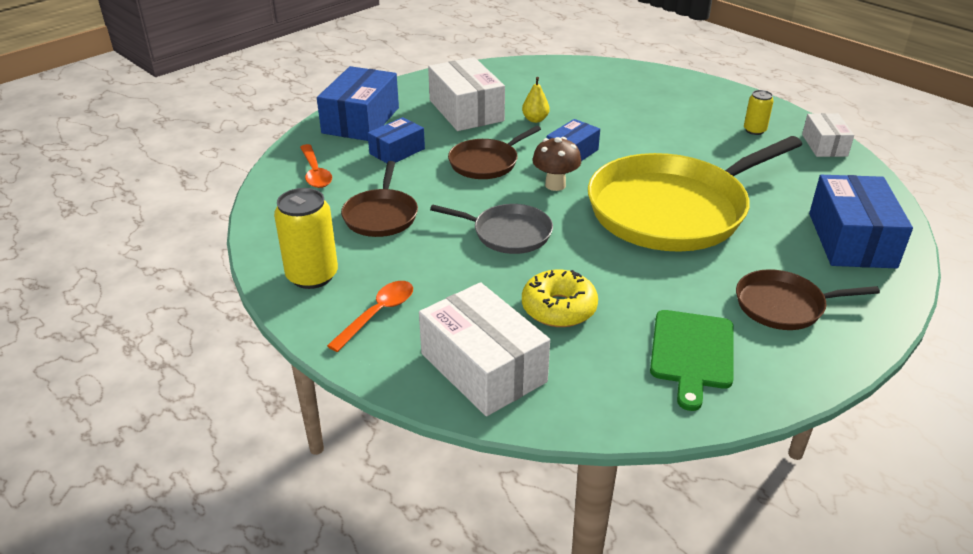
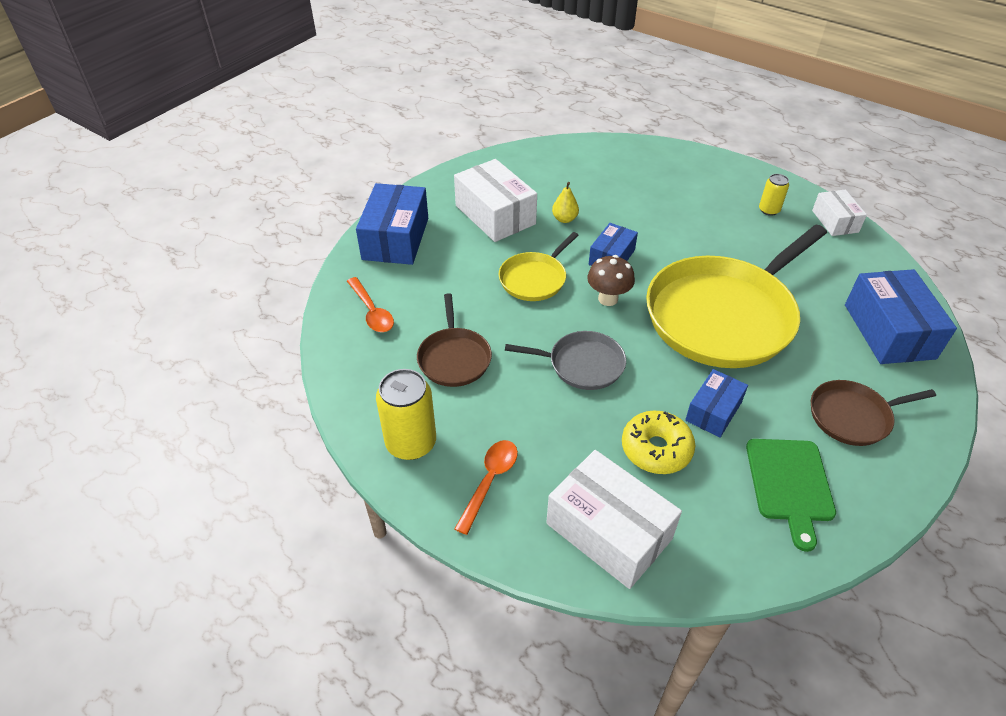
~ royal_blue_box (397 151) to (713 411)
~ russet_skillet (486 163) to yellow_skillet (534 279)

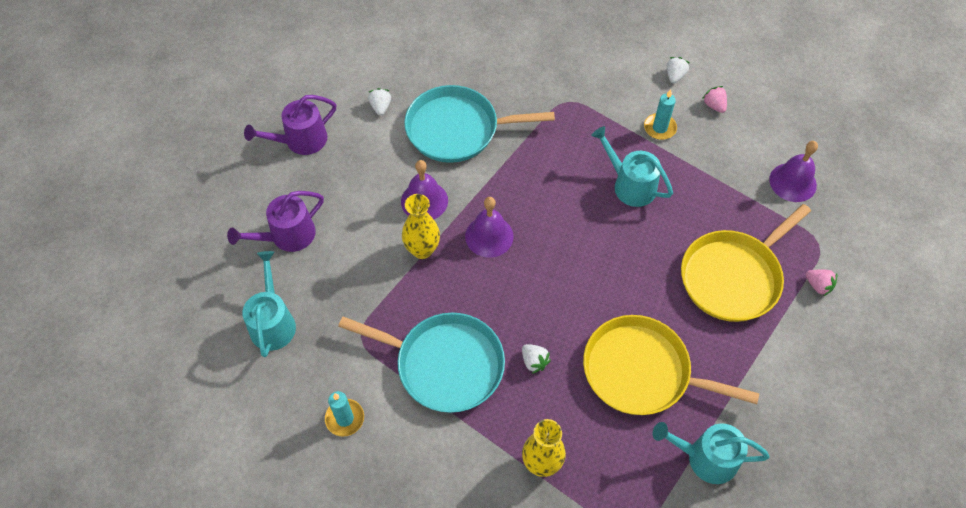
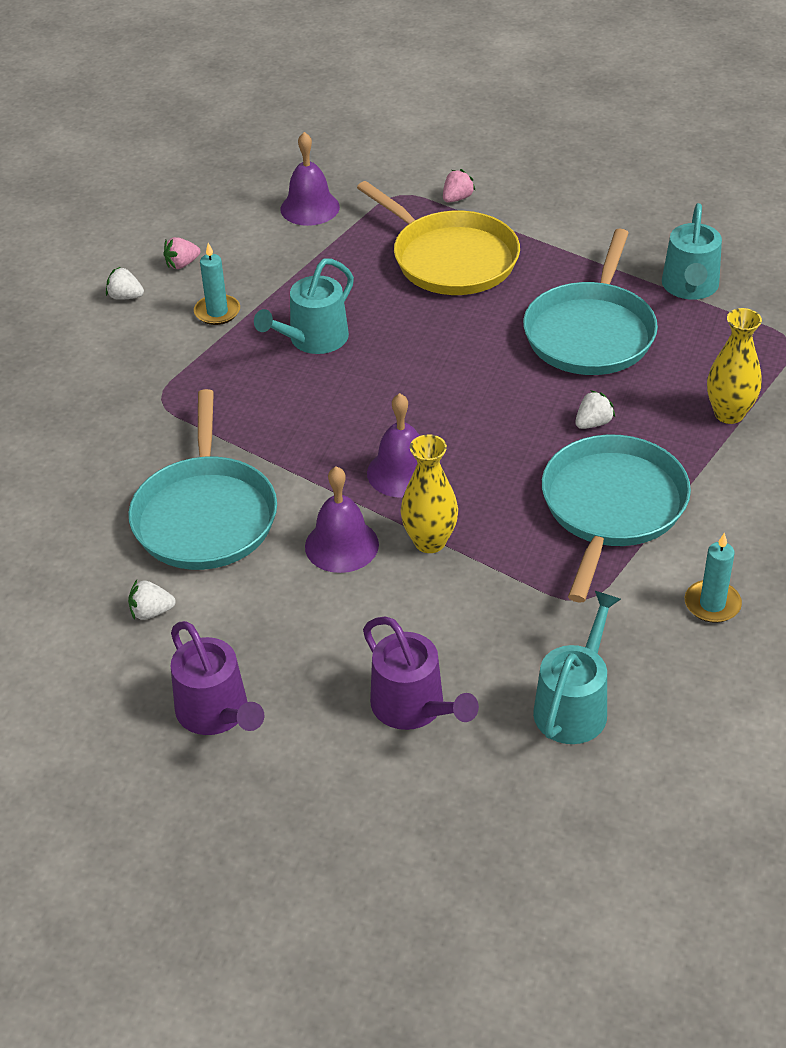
~ aqua_watering_pot (273 322) = (574 706) 120 degrees clockwise
~ yellow_skillet (642 371) to aqua_skillet (591 332)

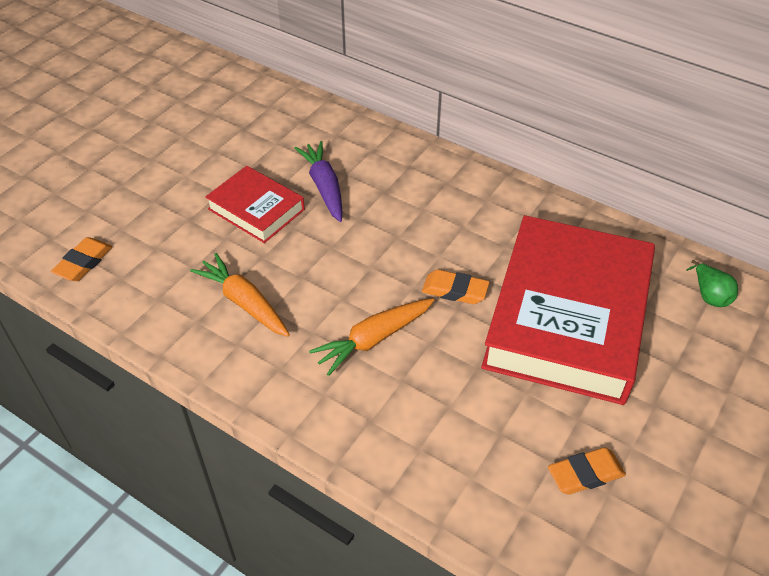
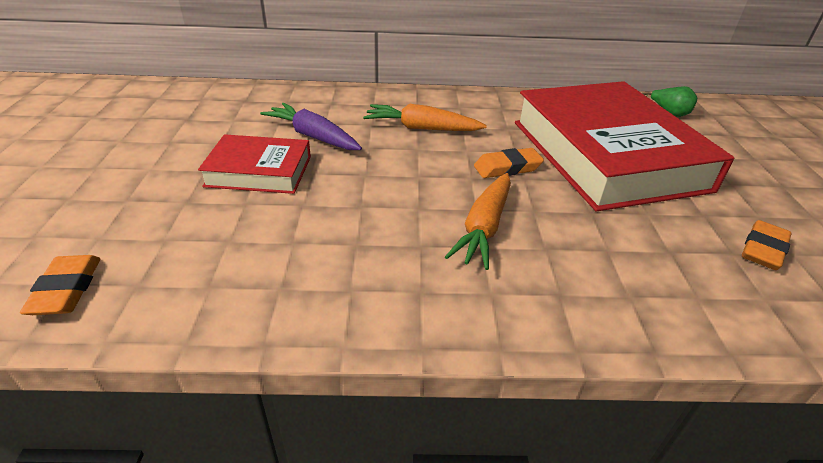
~ orange_toy_carrot (244 302) to (421 128)

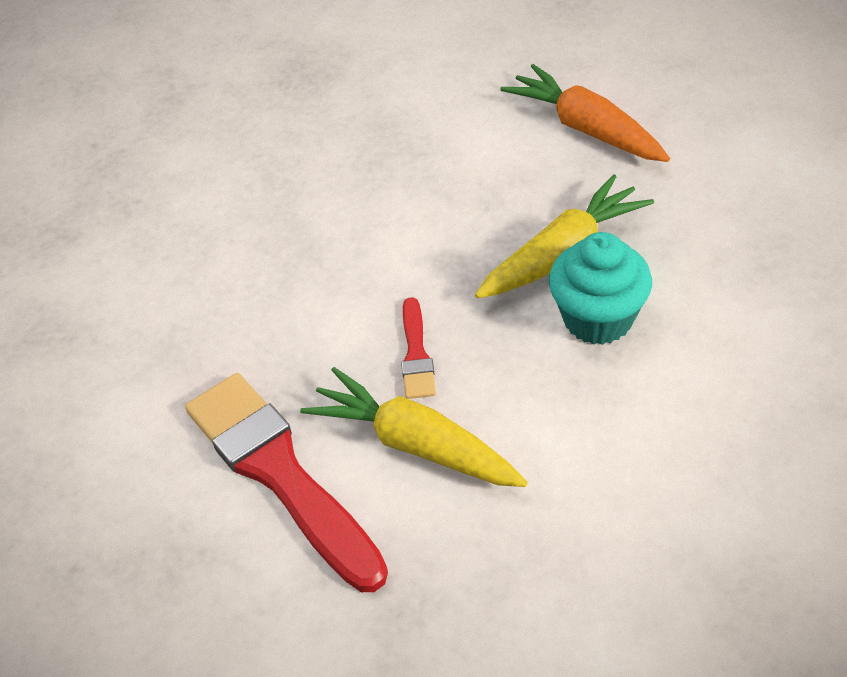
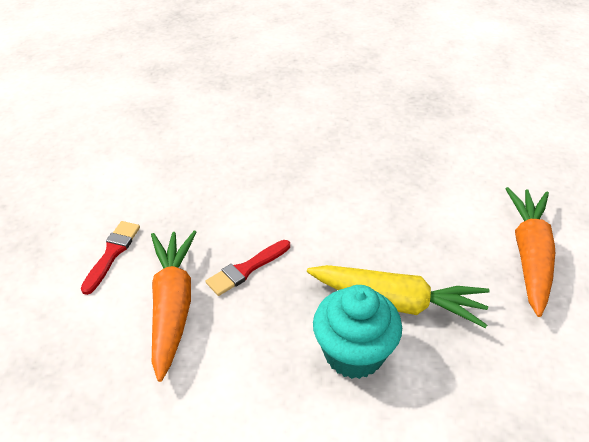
~ yellow_toy_carrot (415 444) to orange_toy_carrot (172 306)
~ crimson_brush (279 473) = (112 253) x0.47

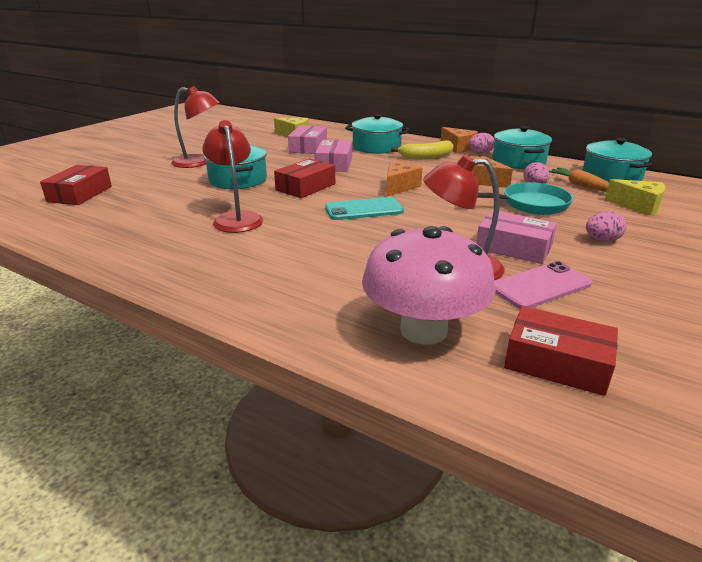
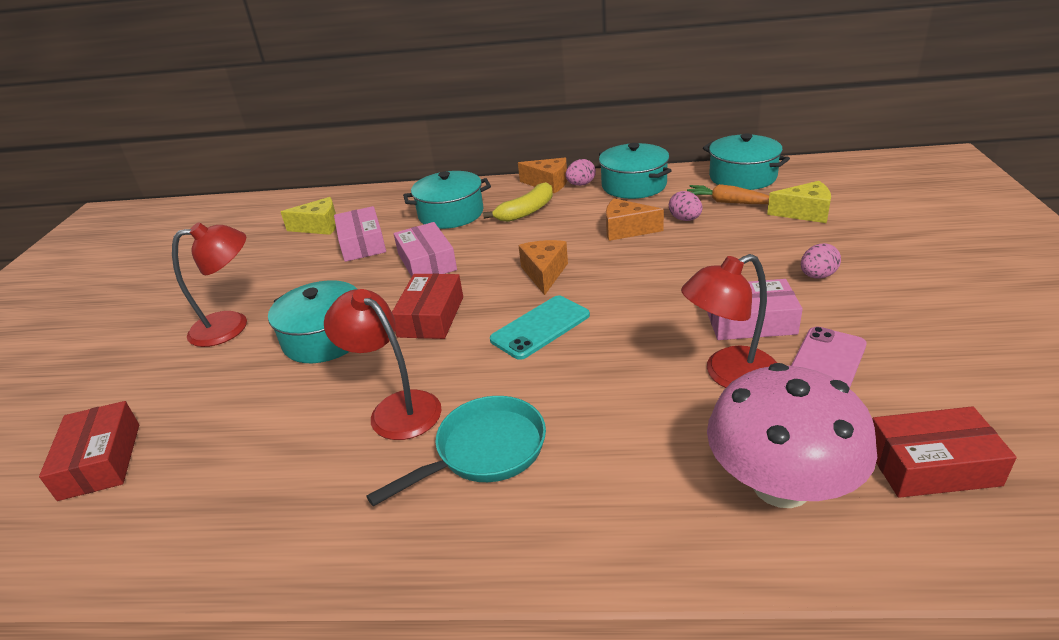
~ aqua_skillet (530 204) to (484 451)

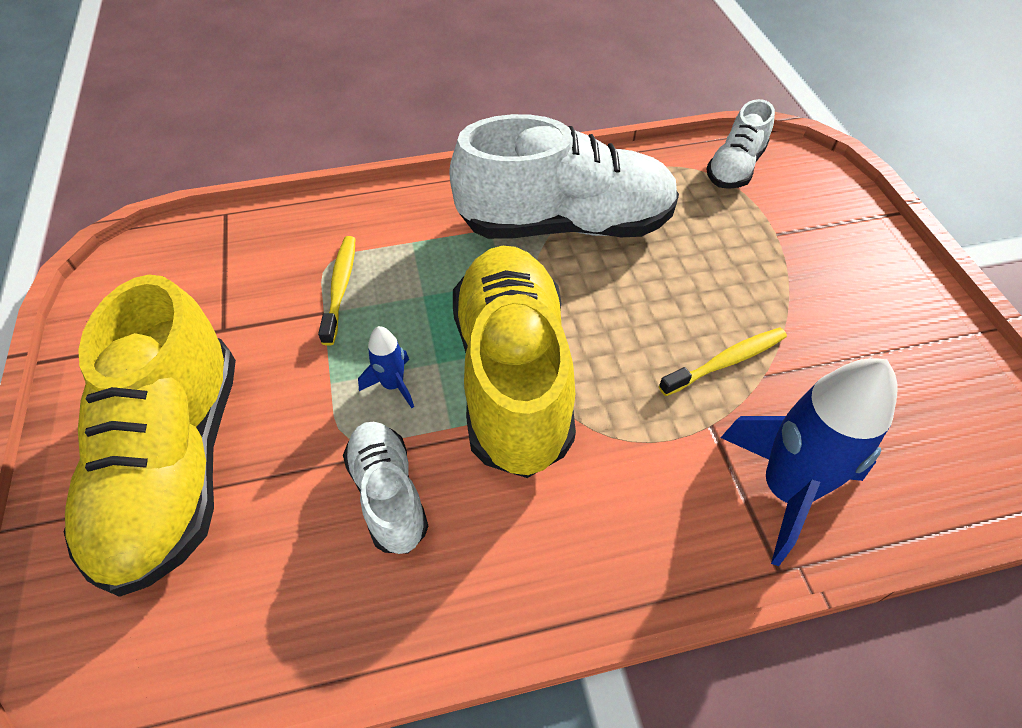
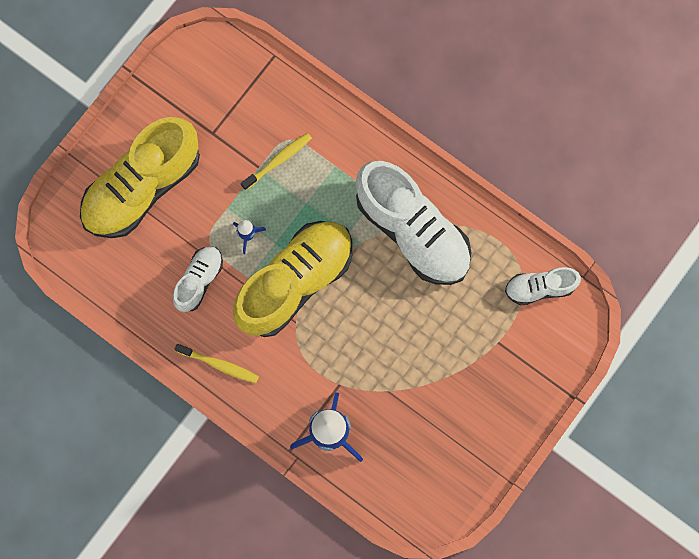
~ yellow_dental_brush (725 362) to (219 364)

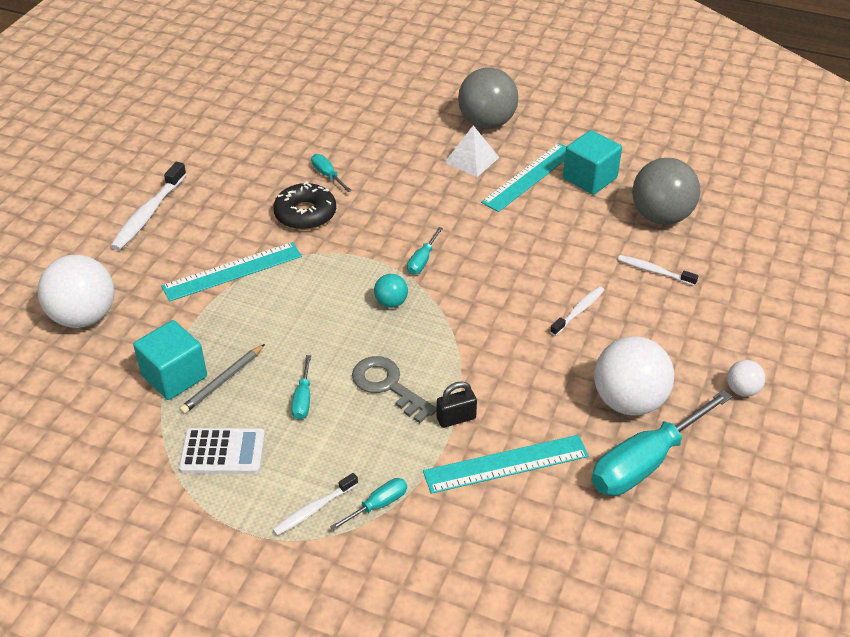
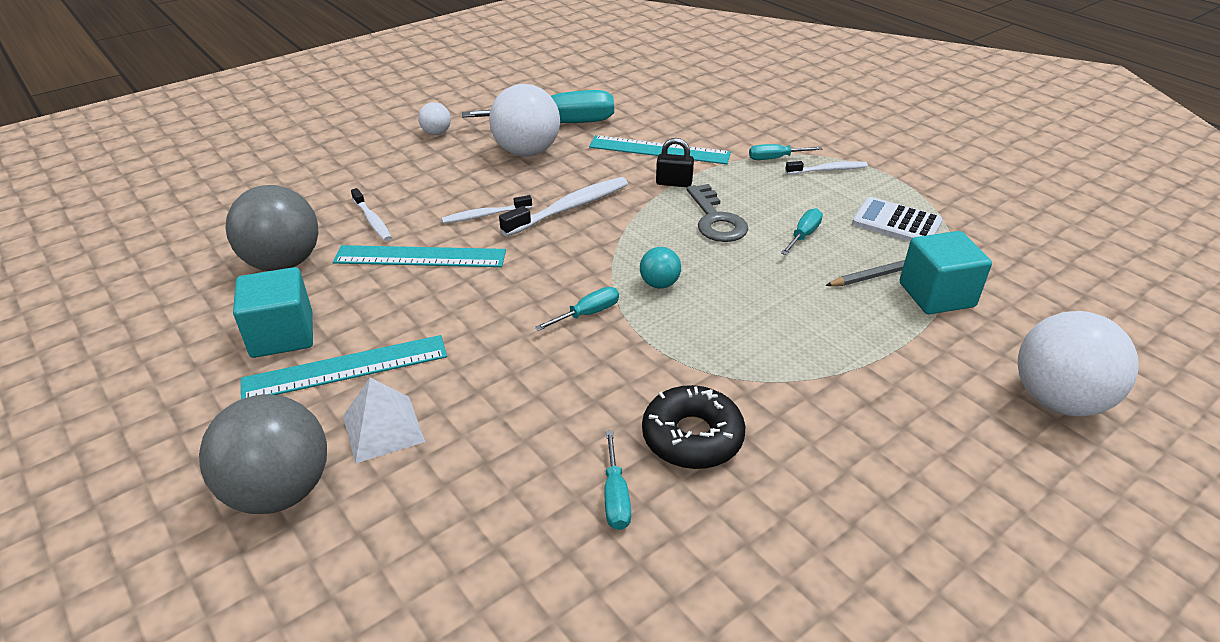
~ snow-white_dental_brush (148 214) to (570 208)
~ aqua_straightedge (232 271) to (420 257)

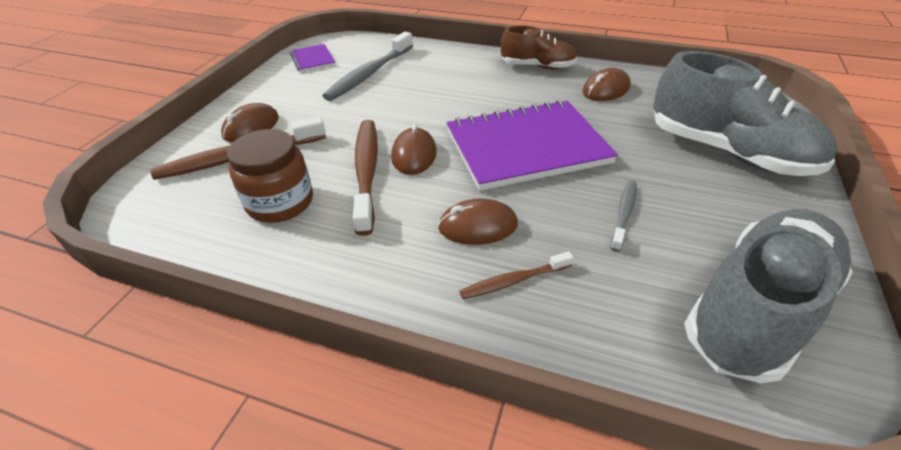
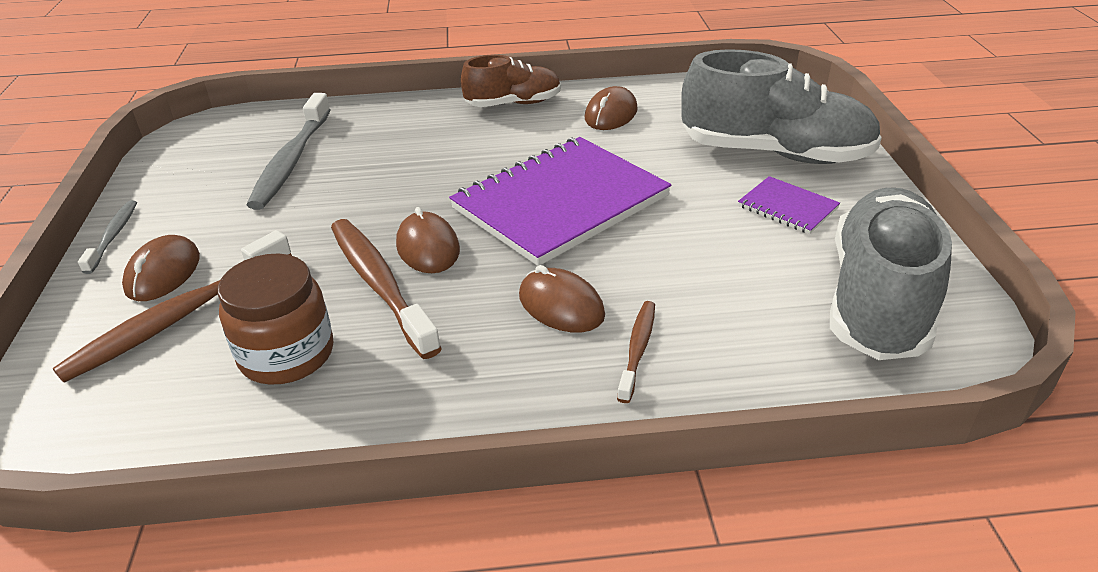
~ violet_notebook (313 59) to (787 207)
~ gray_dental_brush (624 214) to (113 236)
~ russet_mouse (478 226) = (561 305) 75 degrees clockwise
~ russet_dental_brush (513 281) = (637 349) 150 degrees clockwise

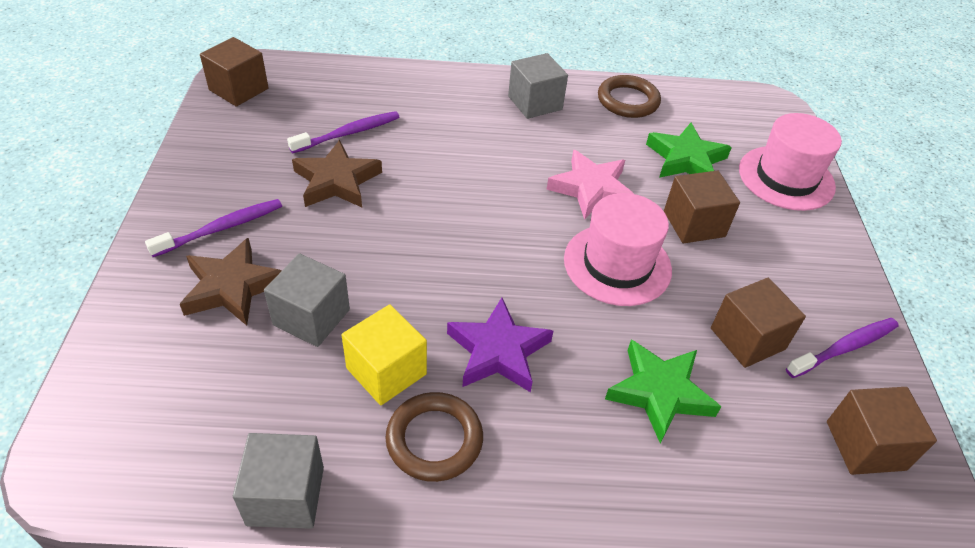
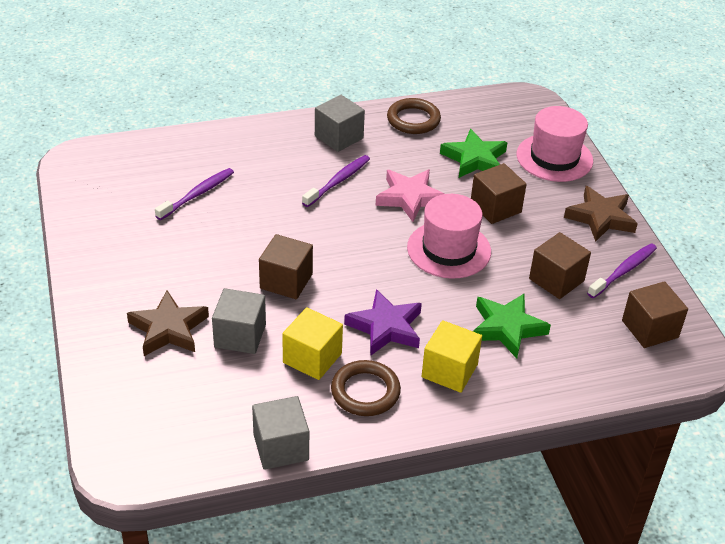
~ russet_solid_cube (239 89) to (286 281)
~ russet_star_shape (337 181) to (600 218)
~ violet_dental_brush (221 228) to (338 181)
+ yellow_solid_cube (449 371)

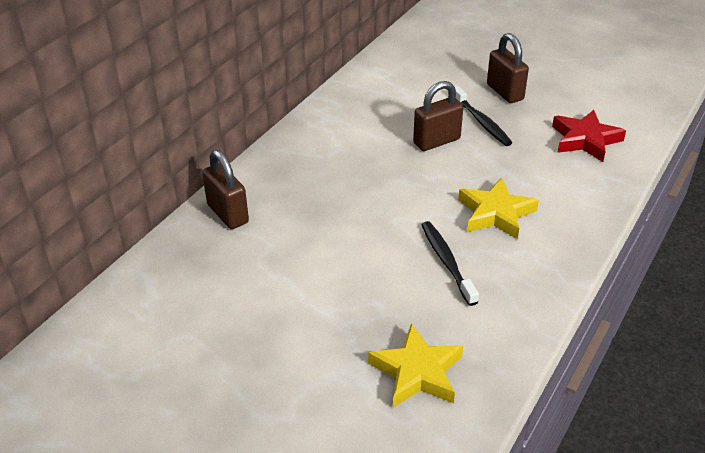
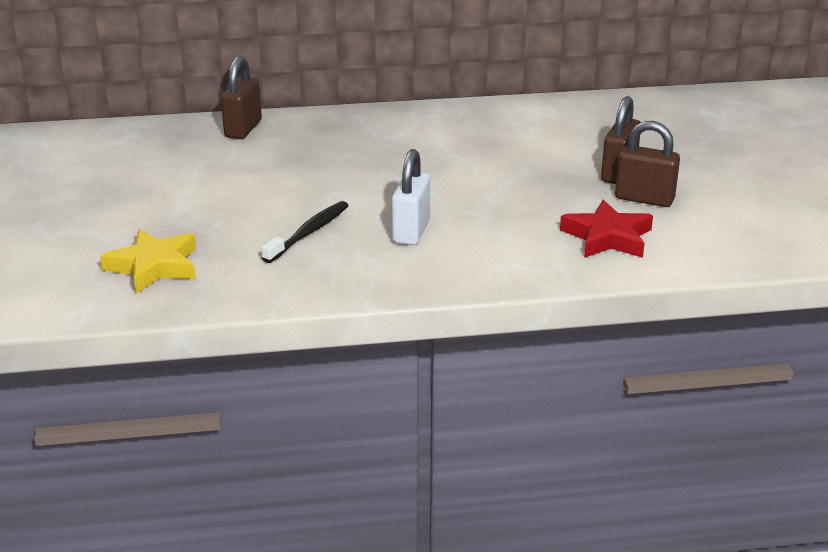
~ russet_padlock (436 141) to (644 199)
- black_dental_brush (481 122)
~ yellow_star_shape (495 213) to snow-white_padlock (411 231)

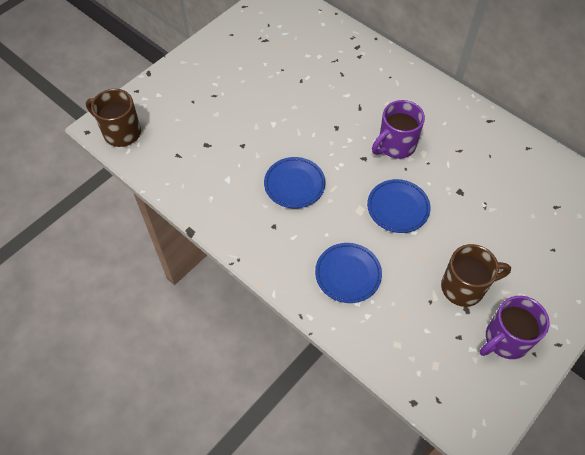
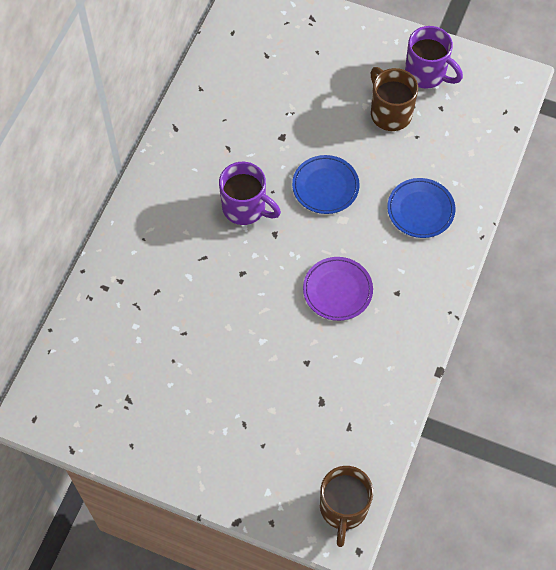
~ royal_blue_plate (294 184) to violet_plate (337 290)

